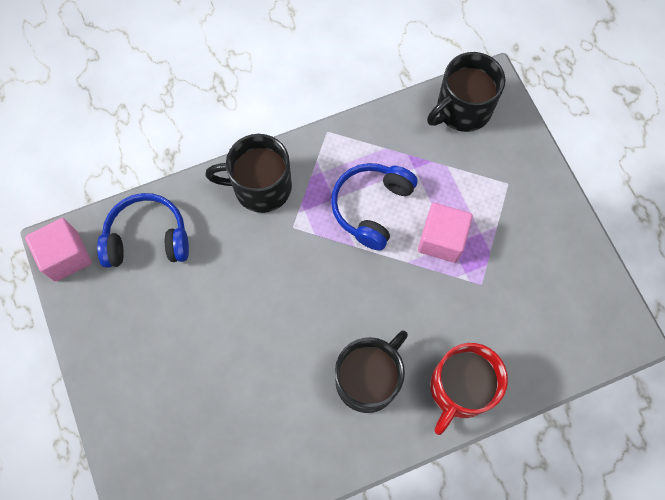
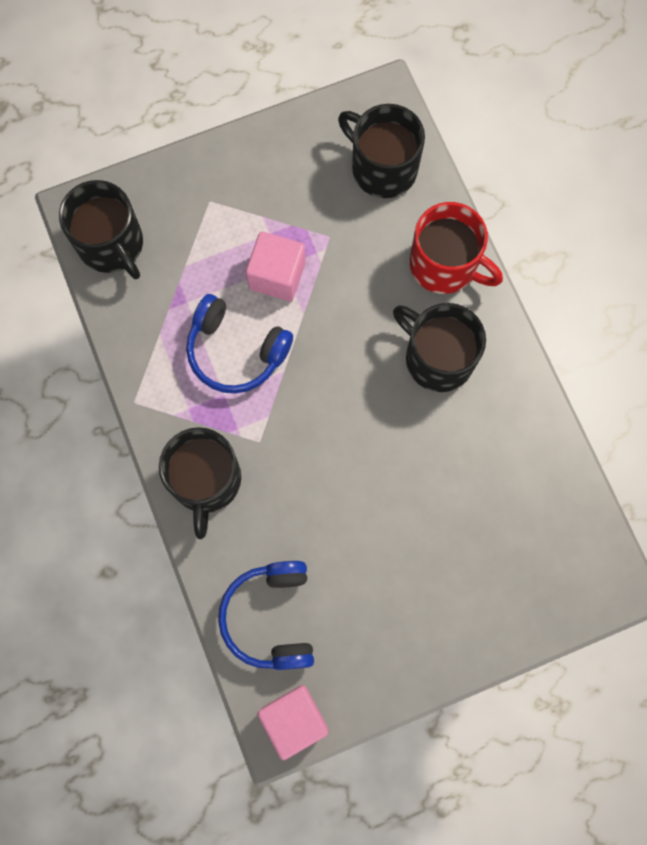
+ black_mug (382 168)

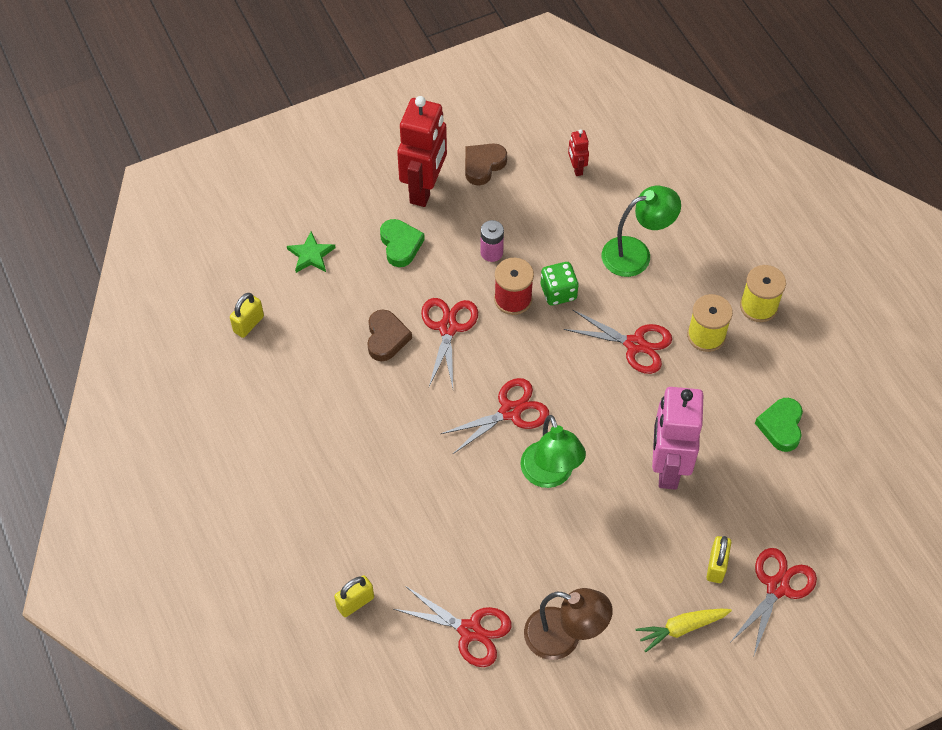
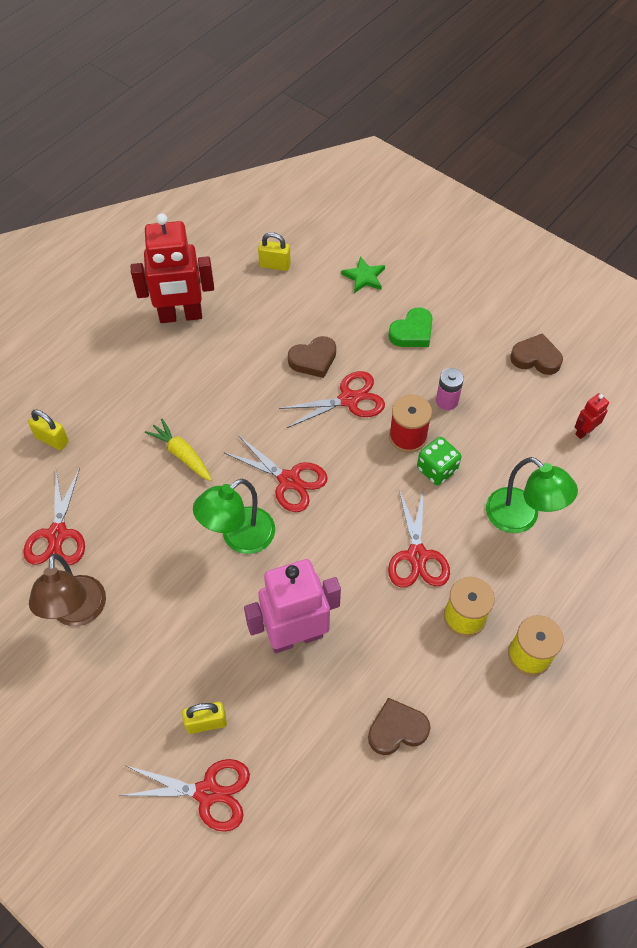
~ crimson_toy_robot (424 189) to (180 316)
~ green_love_heart (781 426) to russet_love_heart (397 729)
~ yellow_toy_carrot (681 628) to (182 454)

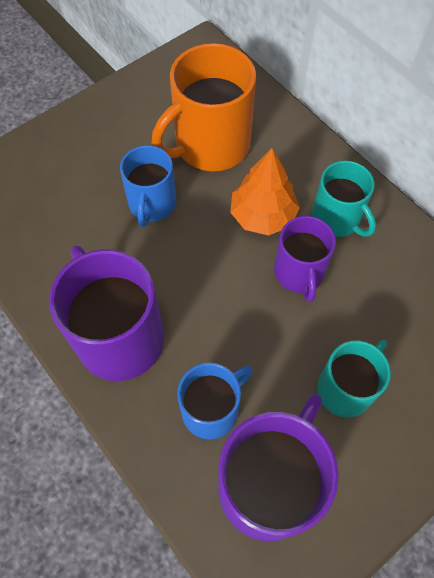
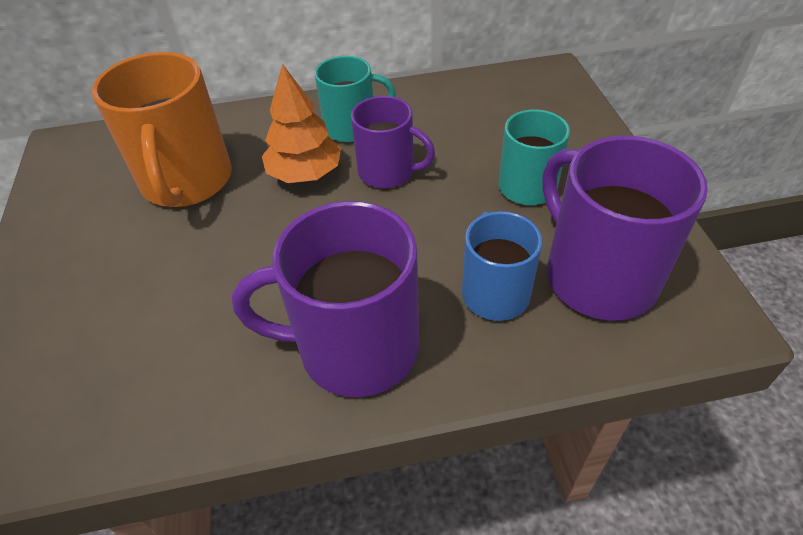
- royal_blue_mug (152 204)

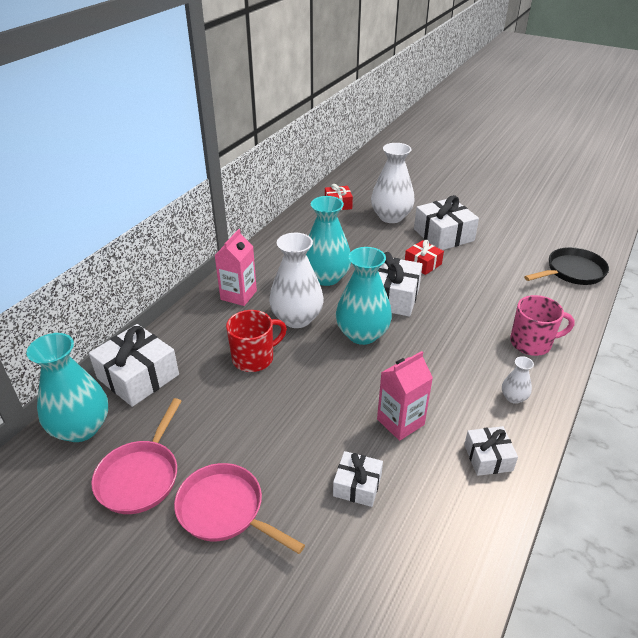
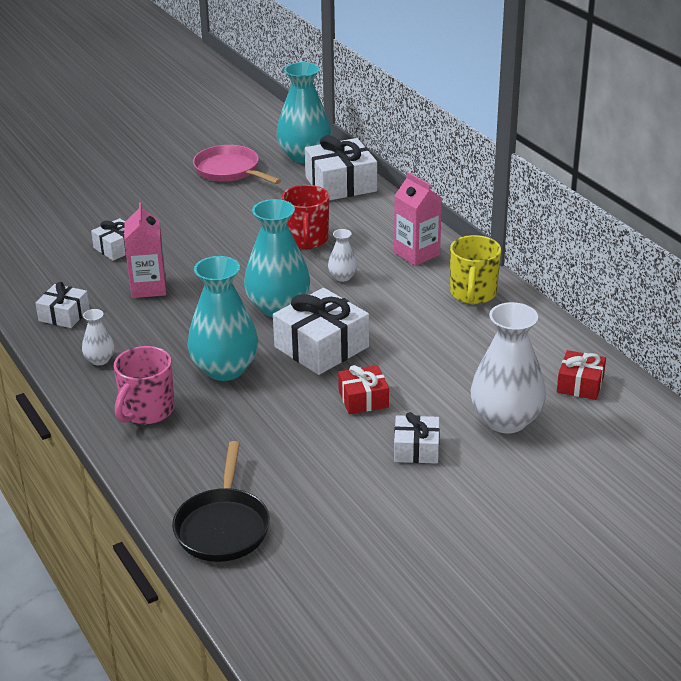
~ snow-white_present (443 235) = (416 449) x0.57
~ aqua_flower_vase (326 277) to (225 369)
~ snow-white_flower_vase (297 318) = (342 277) x0.47
- rose-pink_skillet (225 510)
+ yellow_mug (473 294)

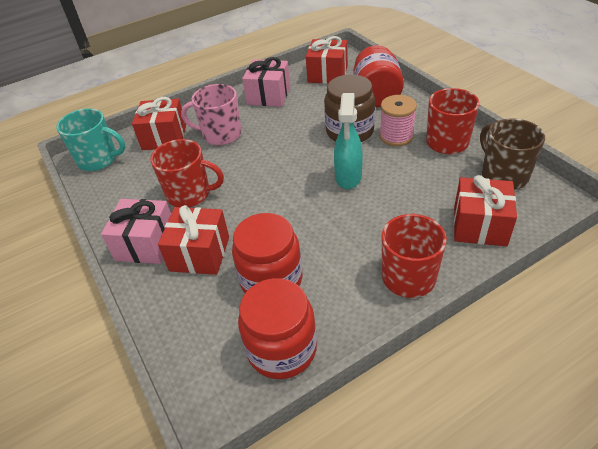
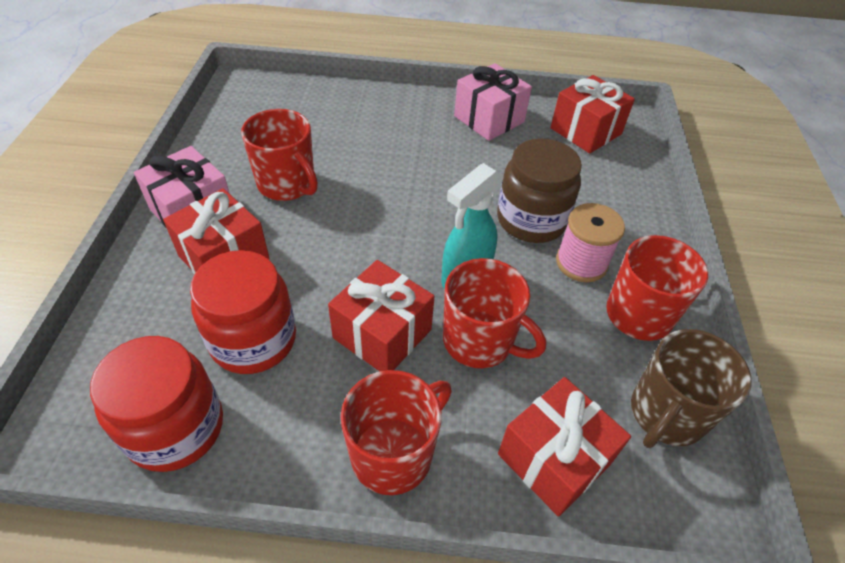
- crimson_jam_jar (376 95)
- rose-pink_mug (221 135)
~ crimson_present (164 137) to (382 334)
- aqua_mug (99 159)
~ russet_mug (503 175) = (666 414) 150 degrees counterclockwise
+ crimson_mug (479 341)

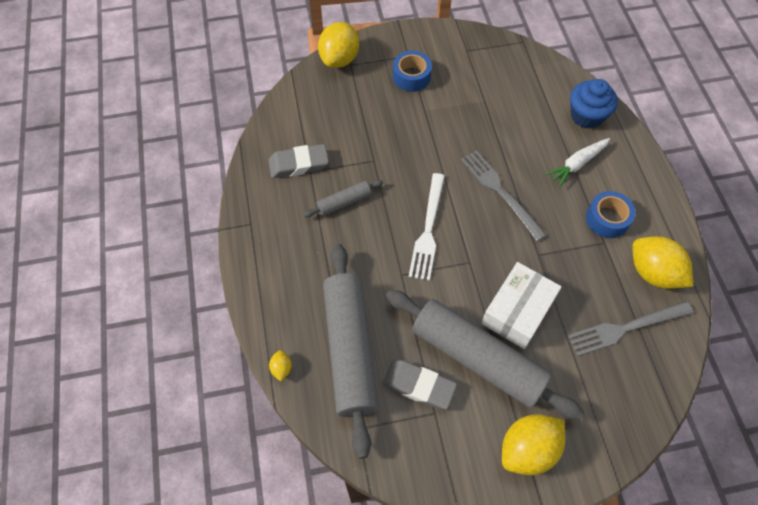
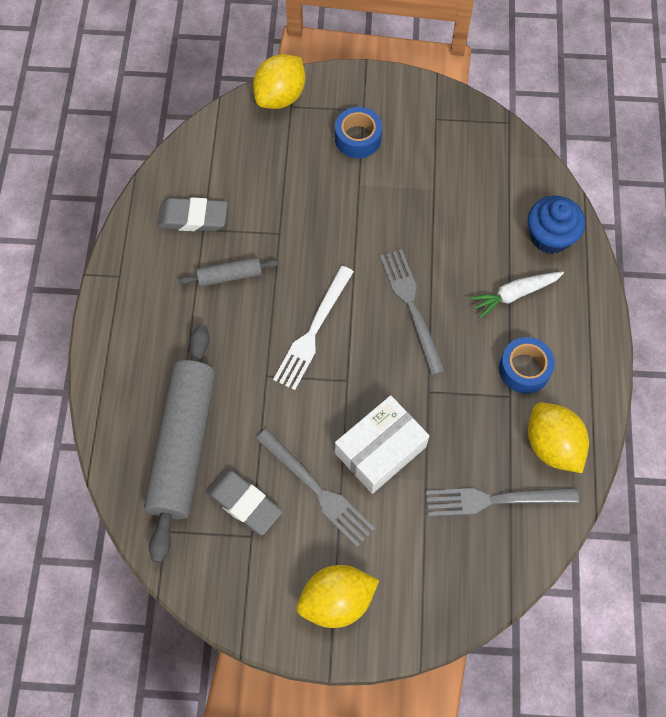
~ gray_rolling_pin (477 358) to gray_table_fork (317 490)
- yellow_lemon (281 368)

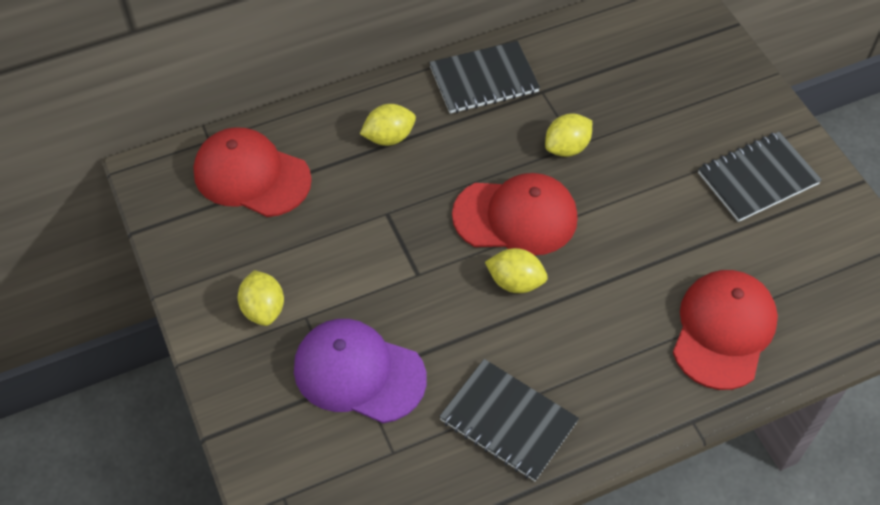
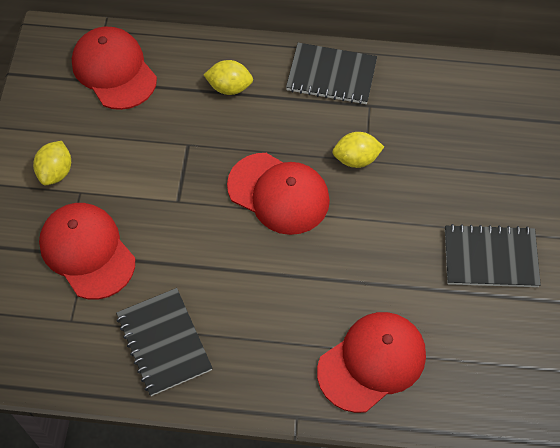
- yellow_lemon (515 282)
~ violet_peaked_cap (359 372) to crimson_peaked_cap (87 251)

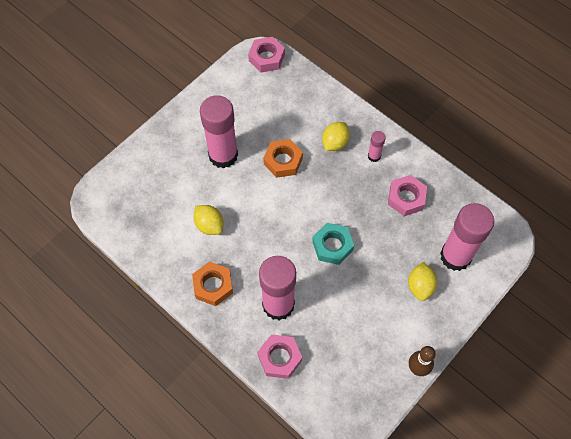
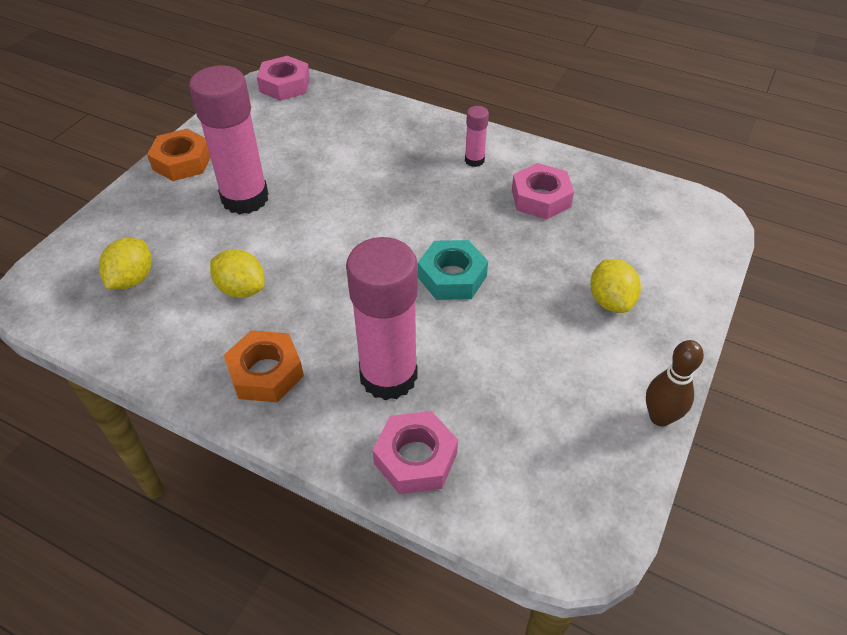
~ yellow_lemon (334 143) to (132 279)
~ orange_nut (283 161) to (182 162)
- rose-pink_stick_of_glue (455 256)

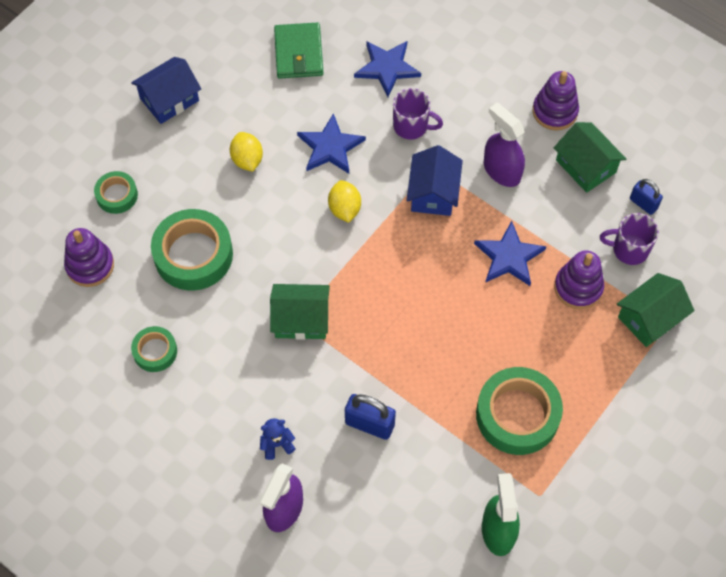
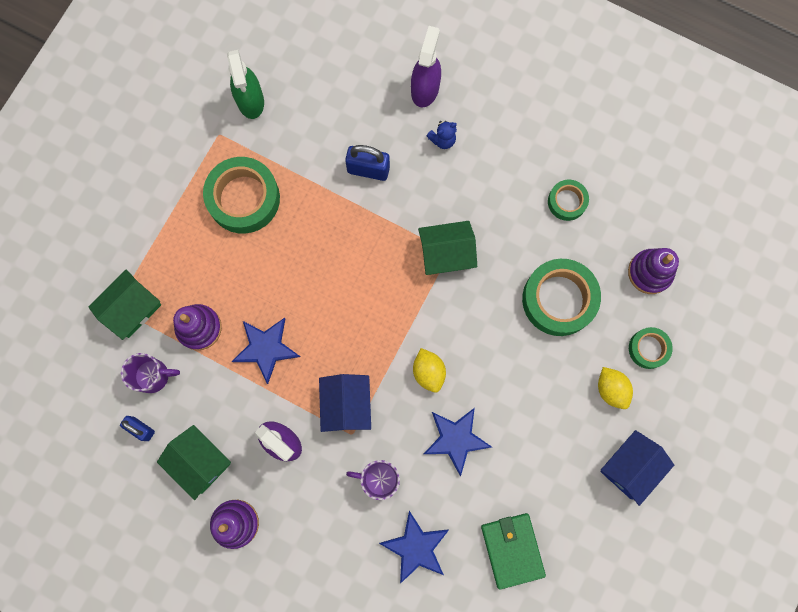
~ yellow_lemon (247 160) to (611 389)

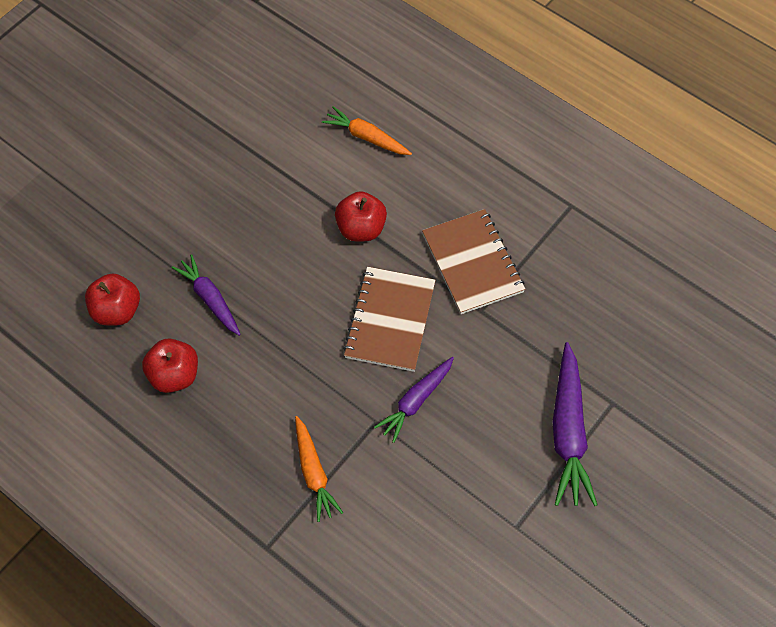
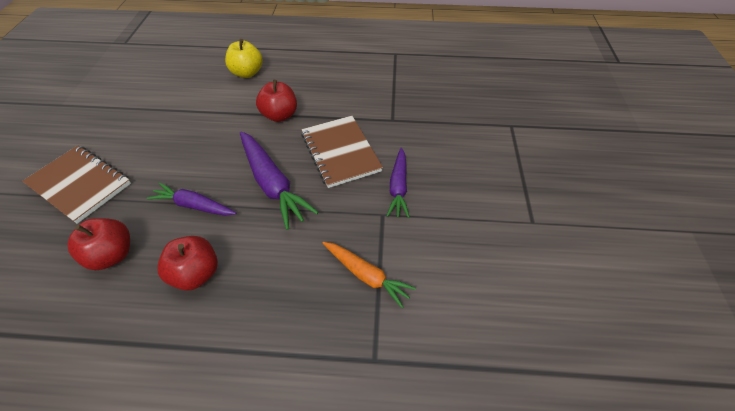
~ orange_toy_carrot (366 137) to yellow_apple (247 73)
~ russet_notebook (472 263) to (80 184)
~ violet_toy_carrot (568 432) to (273 184)

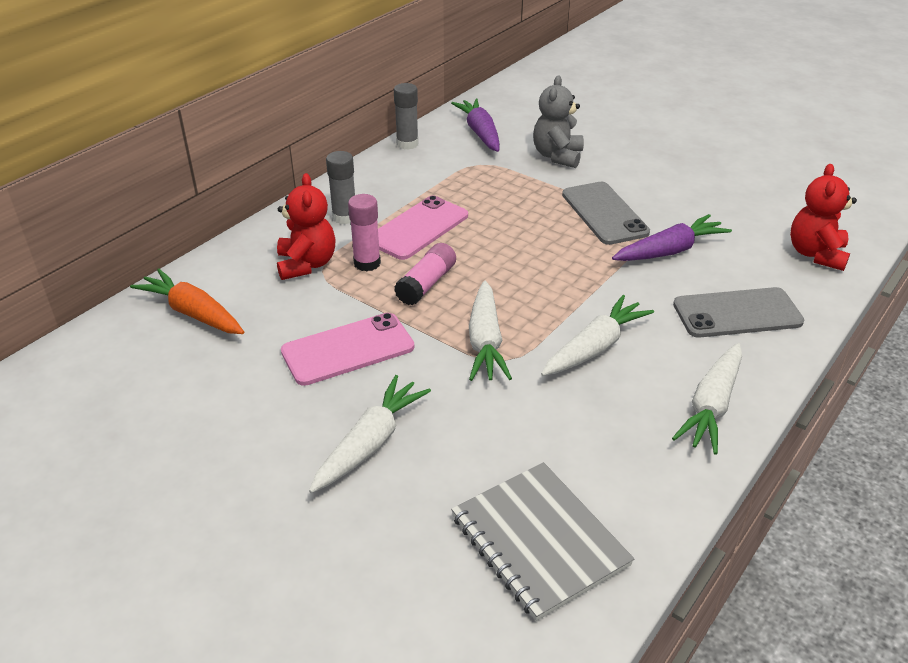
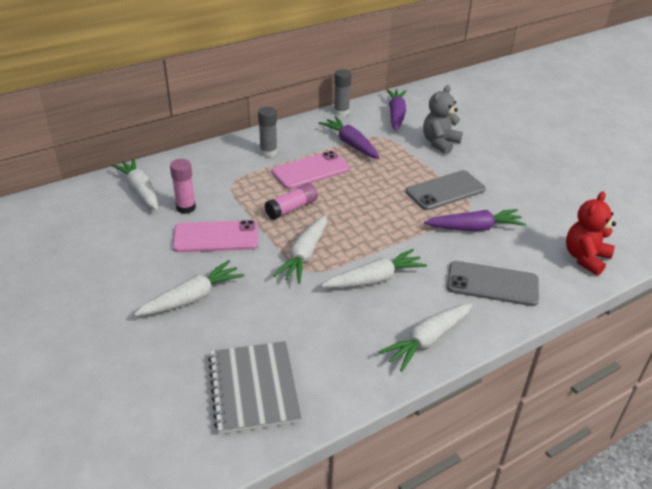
- crimson_teddy_bear (306 264)
~ gray_phone (604 213) = (445 191) 60 degrees clockwise
~ rose-pink_stick_of_glue (367 263) to (186 208)
~ orange_toy_carrot (193 313) to snow-white_toy_carrot (140 190)
+ violet_toy_carrot (350 144)

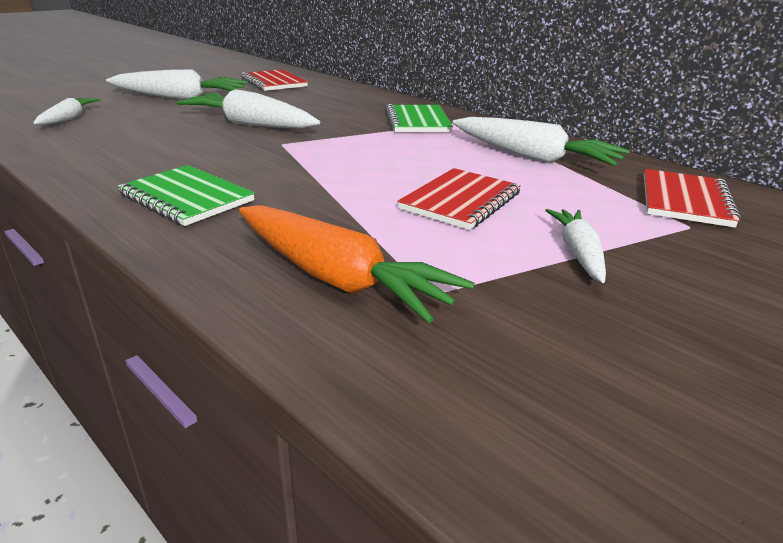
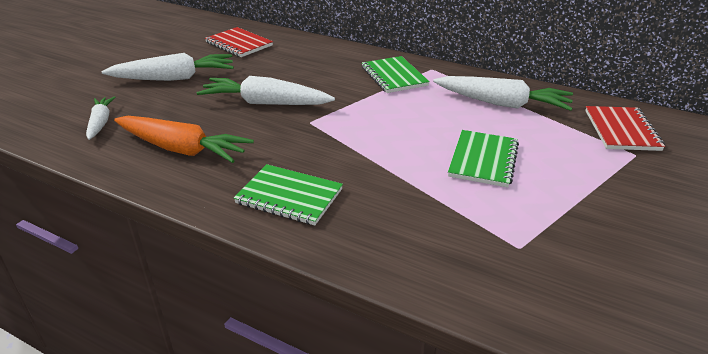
~ crimson_notebook (461 201) to green_notebook (483 160)
~ orange_toy_carrot (337 278) to (182 149)
- snow-white_toy_carrot (578 252)

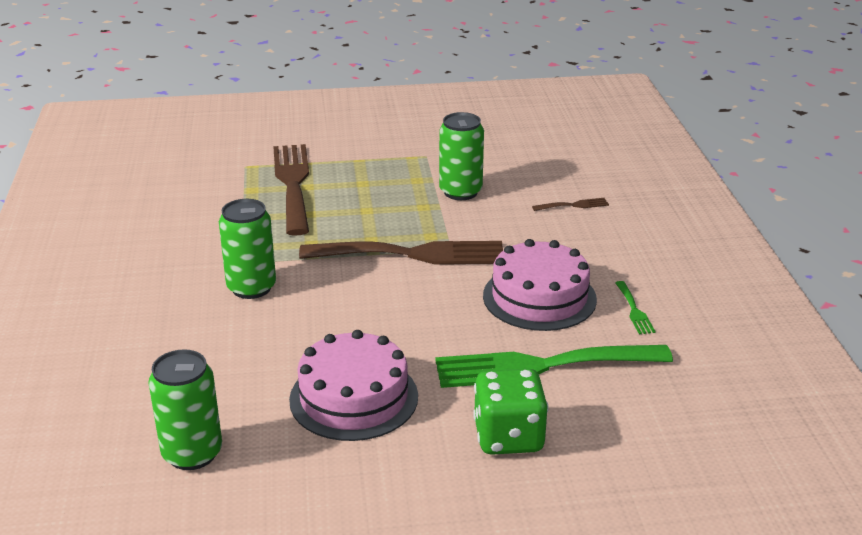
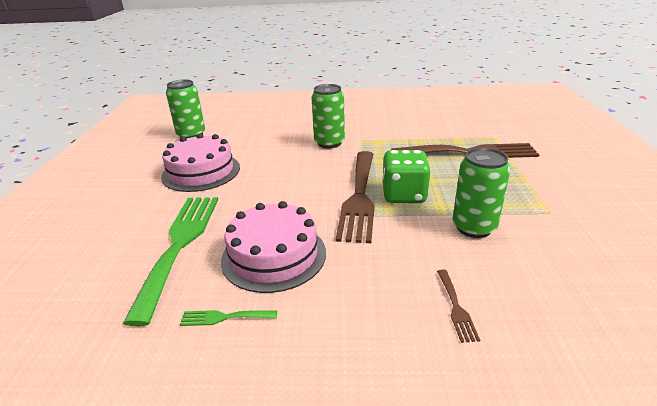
~ green_dice (508 437) to (404 195)

